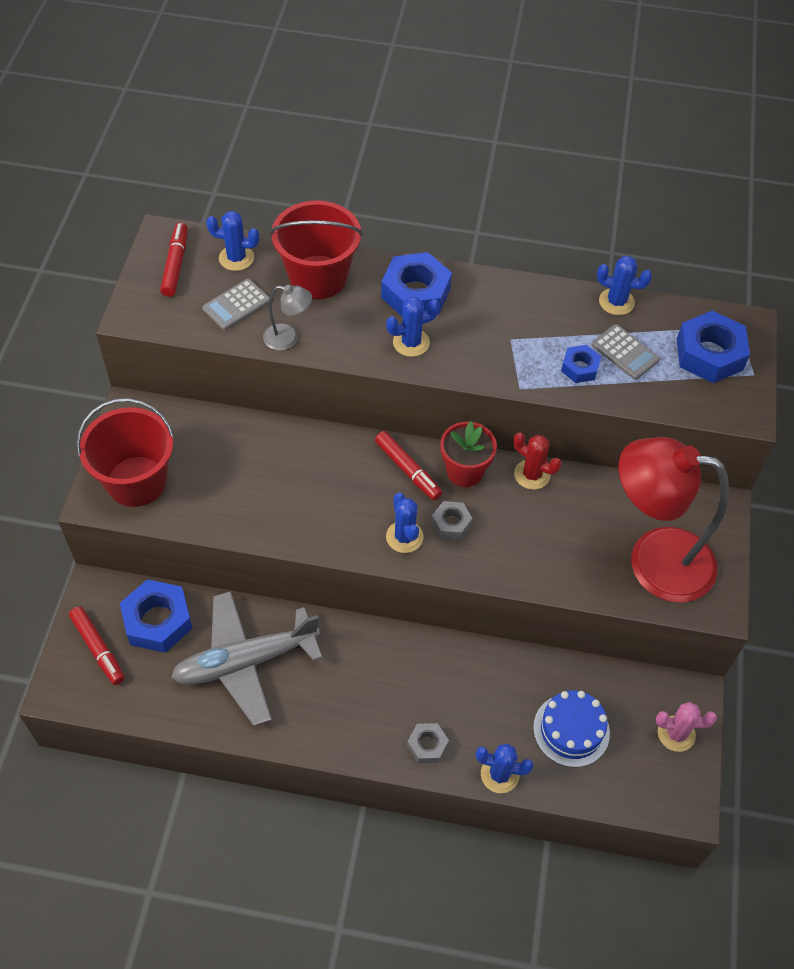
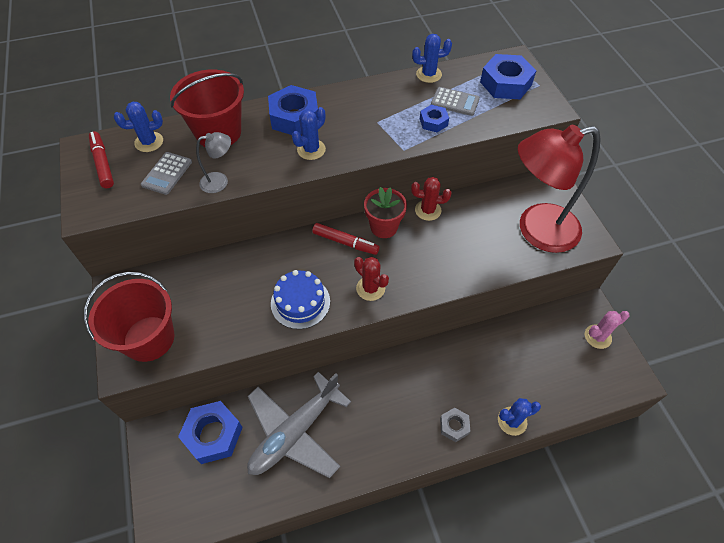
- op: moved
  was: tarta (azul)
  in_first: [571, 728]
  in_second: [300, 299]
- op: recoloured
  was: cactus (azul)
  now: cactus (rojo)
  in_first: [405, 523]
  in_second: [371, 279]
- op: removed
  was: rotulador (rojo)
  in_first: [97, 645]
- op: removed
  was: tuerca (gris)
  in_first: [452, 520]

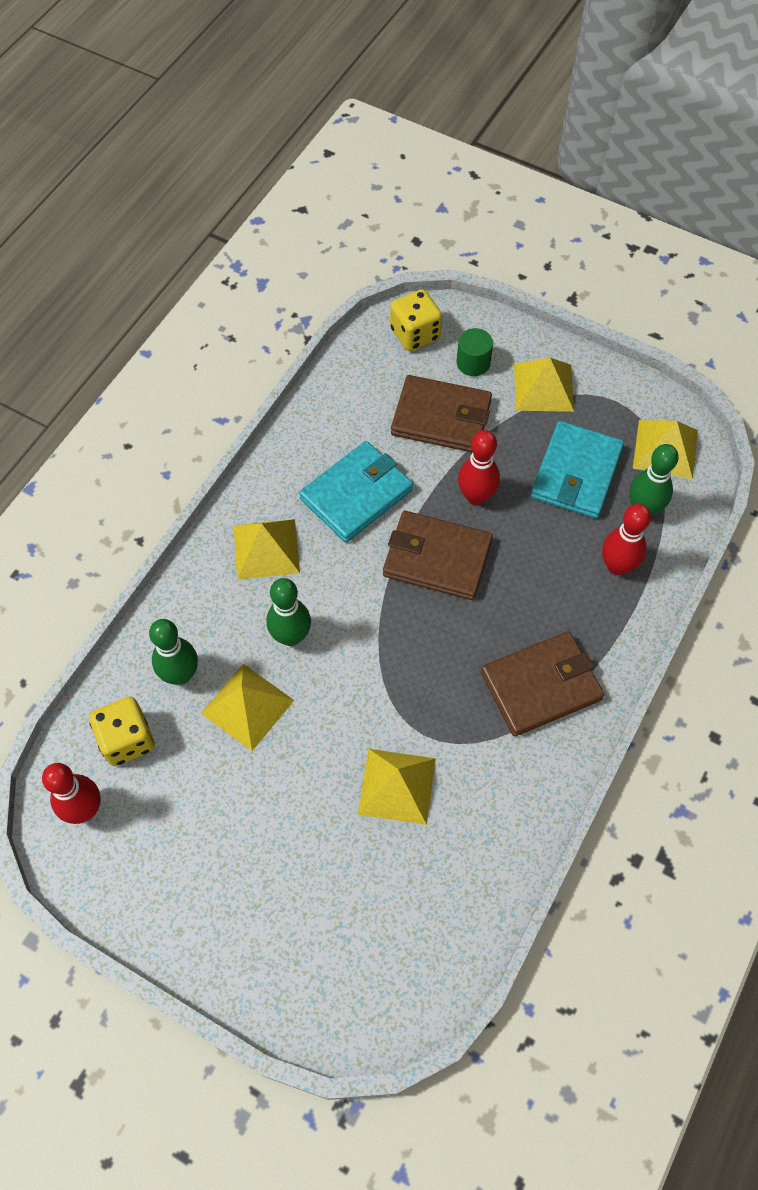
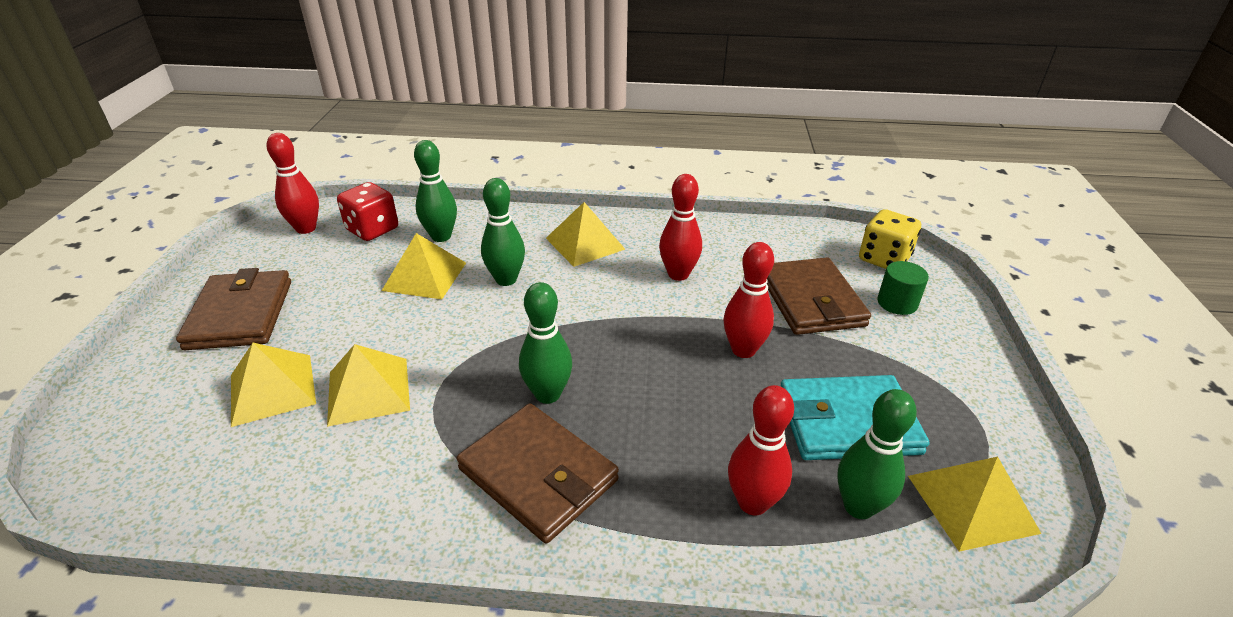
- op: moved
  was: cartera (marrón)
  in_first: [438, 555]
  in_second: [233, 309]
- op: moved
  was: pirámide (amarillo)
  in_first: [544, 385]
  in_second: [273, 385]
- op: recoloured
  was: dado (amarillo)
  now: dado (rojo)
  in_first: [122, 731]
  in_second: [367, 211]
- op: added
  now: bolo (verde)
  in_second: [545, 343]
- op: replaced
  was: cartera (turquesa)
  now: bolo (rojo)
  in_first: [356, 492]
  in_second: [680, 227]

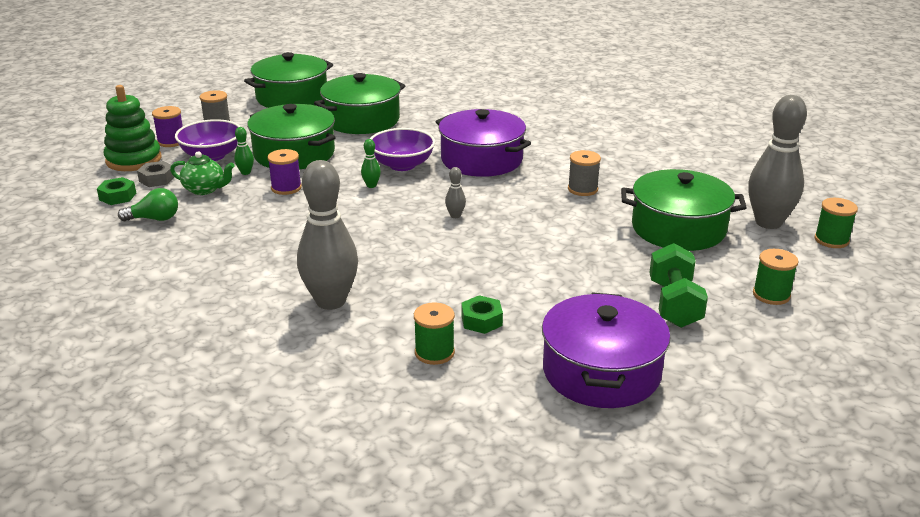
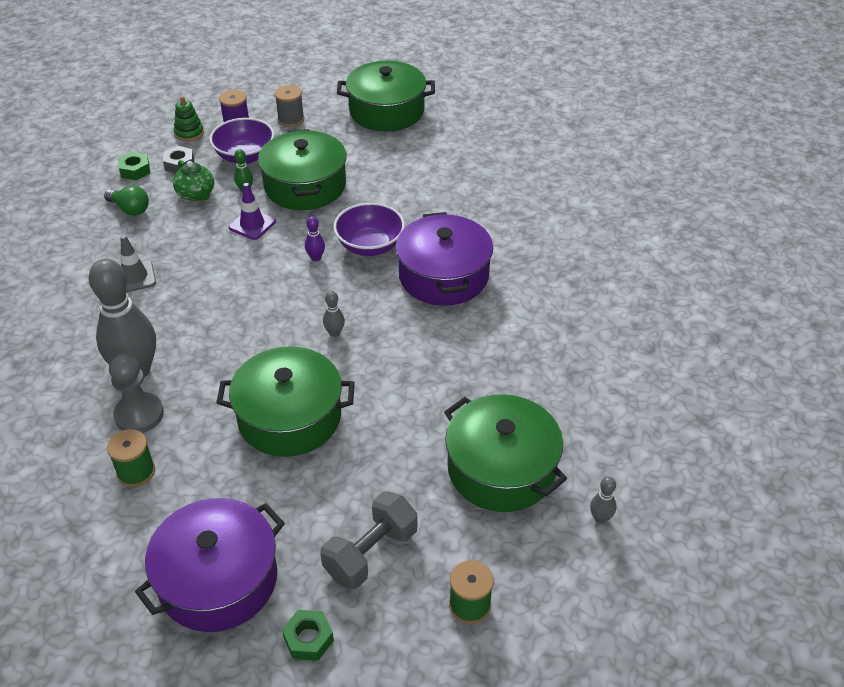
- op: added
  now: peón (gris)
  in_second: [136, 393]
- op: added
  now: cono de tráfico (gris)
  in_second: [138, 263]
- op: resized
  was: juguete apilable (verde)
  in_first: [133, 128]
  in_second: [189, 119]
  ratio: 0.57
- op: moved
  was: olla (verde)
  in_first: [360, 103]
  in_second: [285, 401]
- op: replaced
  was: carrete (morado)
  now: cono de tráfico (morado)
  in_first: [284, 172]
  in_second: [252, 211]
- op: moved
  was: tuerca (verde)
  in_first: [482, 314]
  in_second: [308, 635]
- op: recoloured
  was: bolo (verde)
  now: bolo (morado)
  in_first: [371, 163]
  in_second: [315, 238]
- op: recoloured
  was: mancuerna (verde)
  now: mancuerna (gris)
  in_first: [678, 285]
  in_second: [368, 540]
- op: resized
  was: bolo (gris)
  in_first: [777, 162]
  in_second: [603, 500]
  ratio: 0.4
- op: removed
  was: carrete (gris)
  in_first: [584, 173]
- op: removed
  was: carrete (verde)
  in_first: [836, 223]

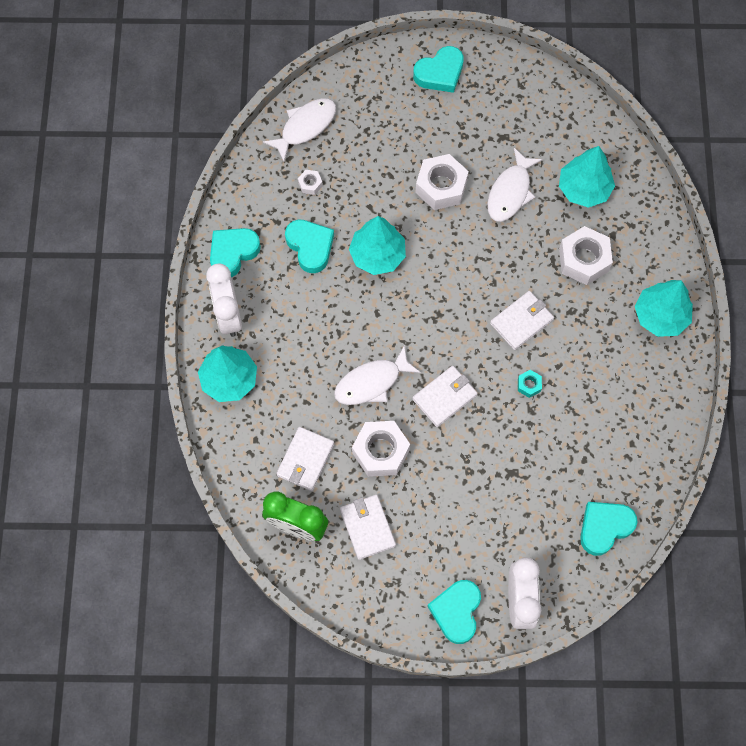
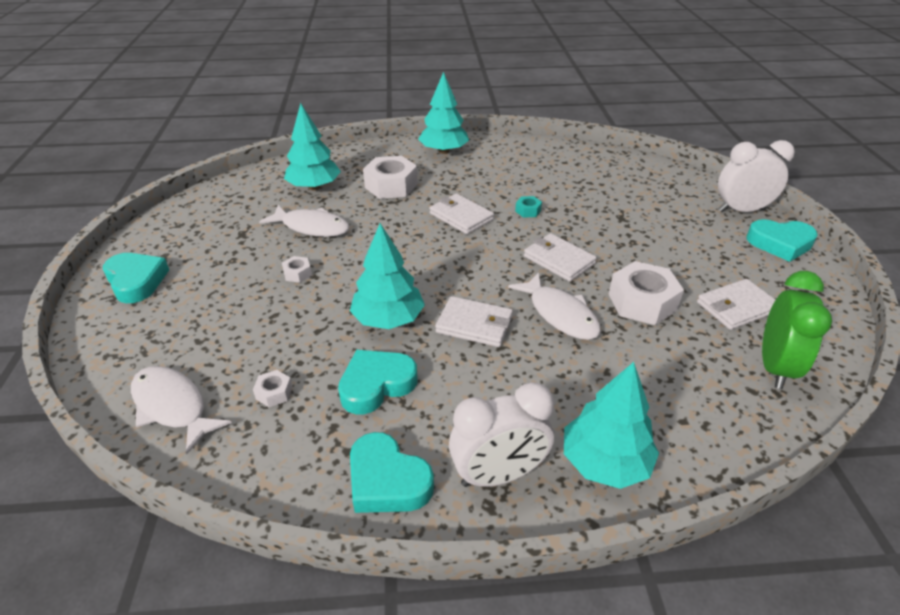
- op: resized
  was: tuerca (blanco)
  in_first: [442, 182]
  in_second: [297, 269]
  ratio: 0.47
- op: moved
  was: cartera (blanco)
  in_first: [305, 459]
  in_second: [474, 321]
- op: removed
  was: corazón (turquesa)
  in_first: [608, 529]

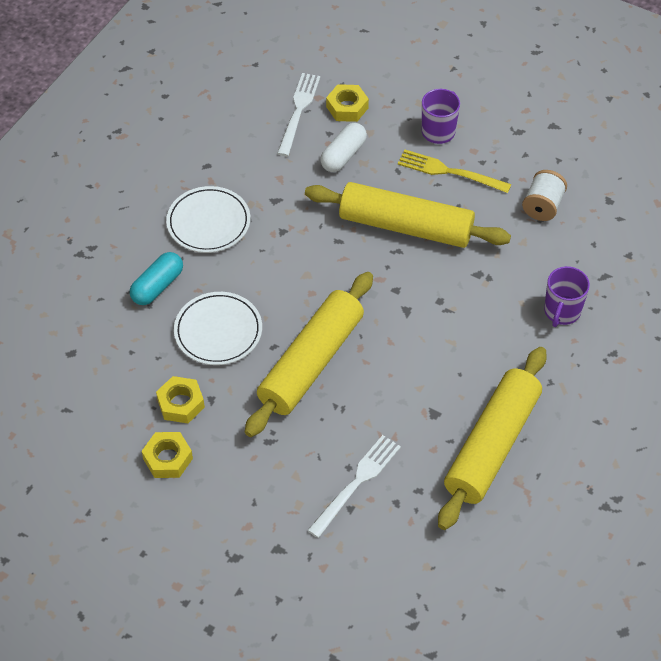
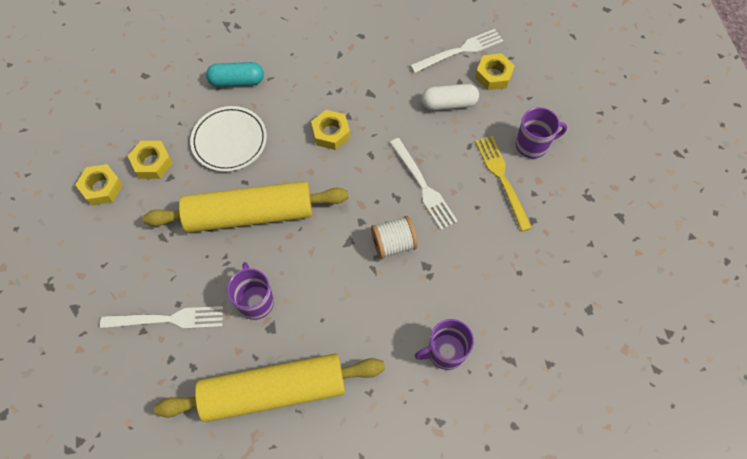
- op: added
  now: taza (morado)
  in_second: [250, 291]
- op: added
  now: tuerca (amarillo)
  in_second: [330, 130]
- op: moved
  was: carrete (blanco)
  in_first: [544, 195]
  in_second: [394, 237]
- op: replaced
  was: rodillo (amarillo)
  now: tenedor (blanco)
  in_first: [408, 215]
  in_second: [424, 184]
- op: removed
  was: plato (blanco)
  in_first: [208, 219]

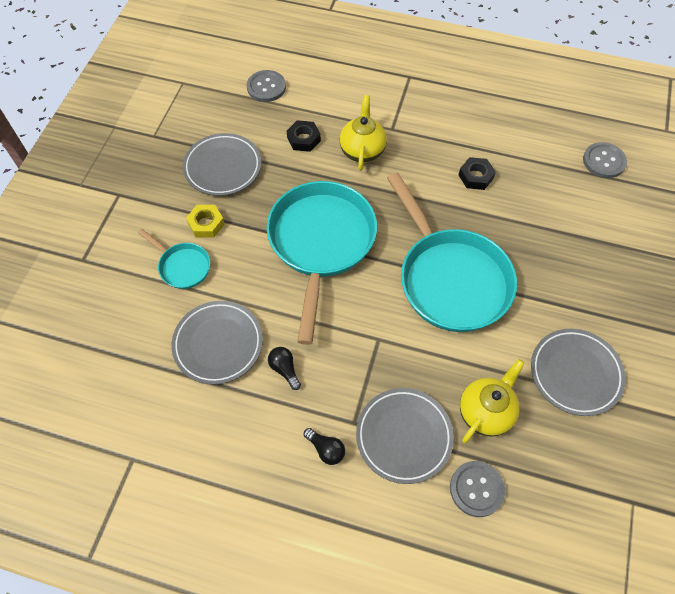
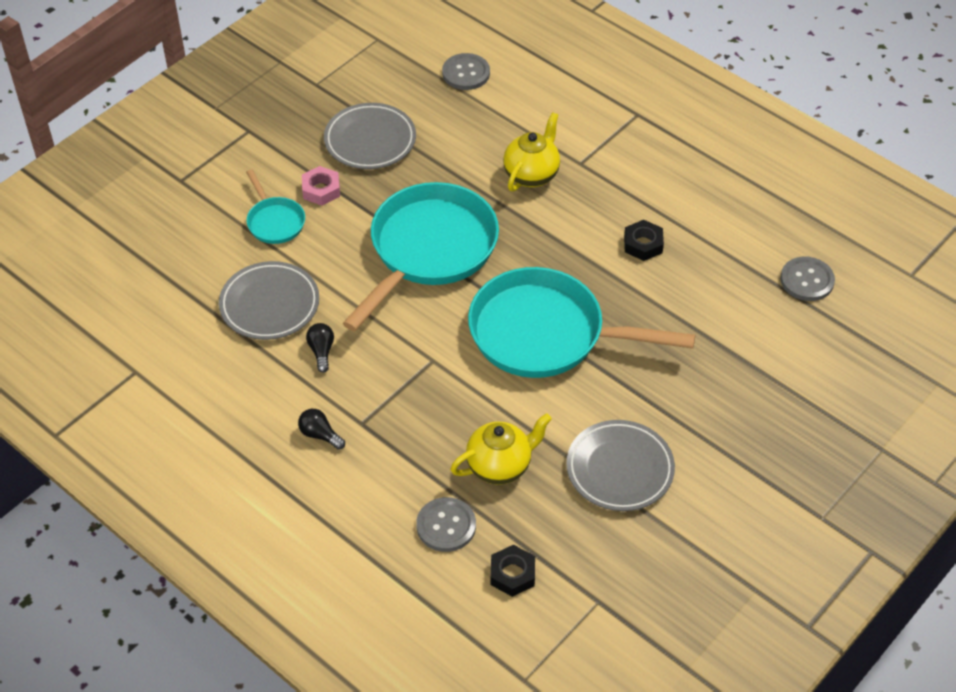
- op: turned
  was: bombilla (negro)
  in_first: [324, 446]
  in_second: [321, 429]
  clockwise: 150
- op: recoloured
  was: tuerca (amarillo)
  now: tuerca (rosa)
  in_first: [205, 221]
  in_second: [321, 185]
- op: turned
  was: sartén (turquesa)
  in_first: [452, 252]
  in_second: [581, 322]
  clockwise: 105
- op: moved
  was: tuerca (negro)
  in_first: [304, 136]
  in_second: [513, 571]
- op: removed
  was: plato (gris)
  in_first: [405, 436]

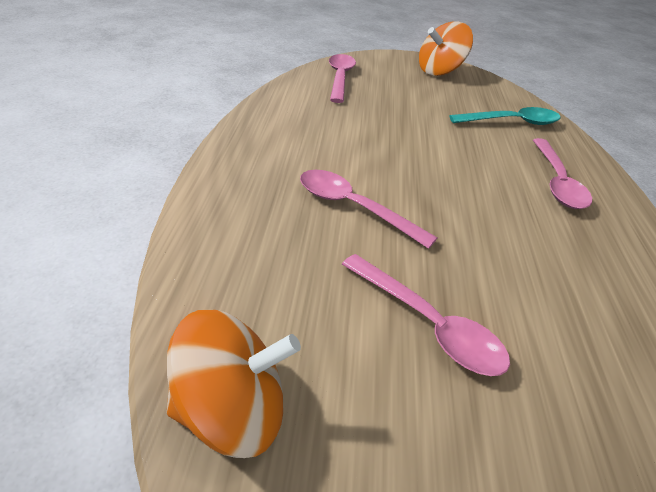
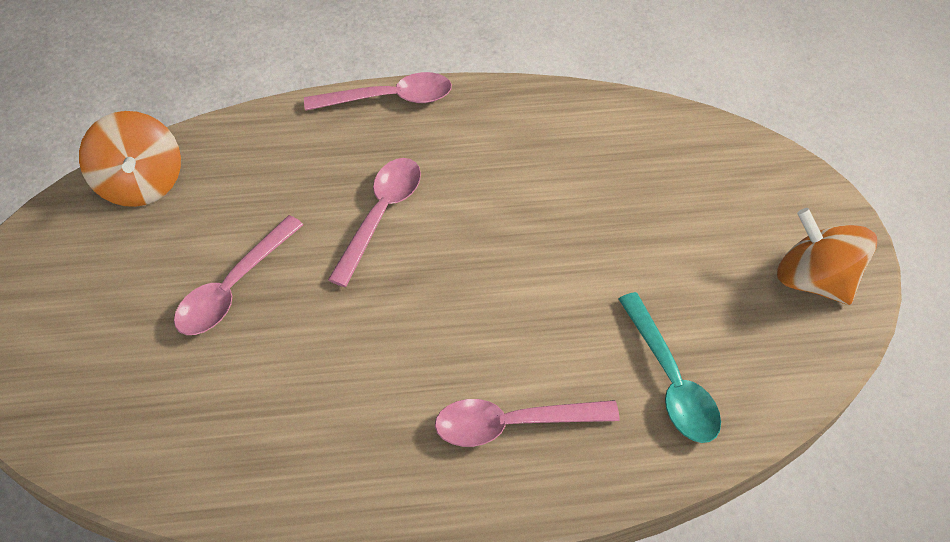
- op: moved
  was: cuchara (rosa)
  in_first: [342, 78]
  in_second: [378, 91]

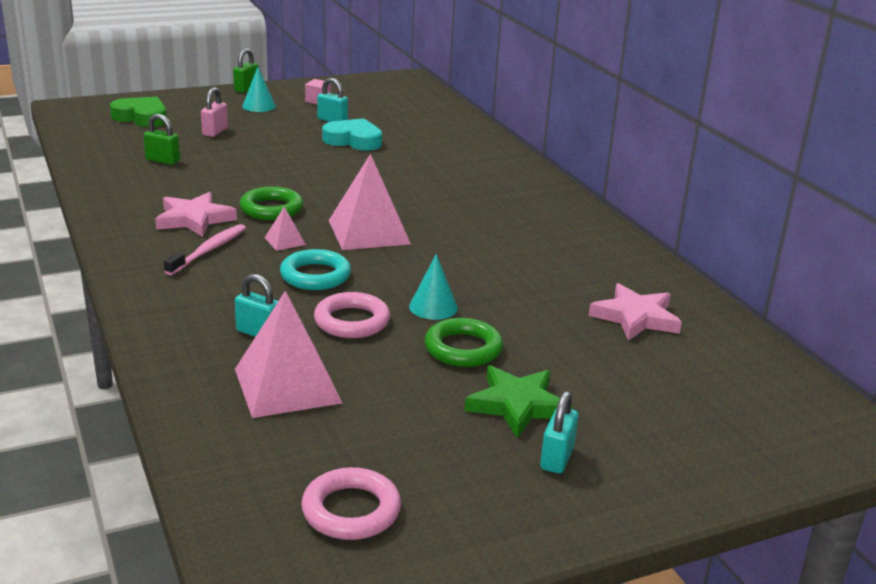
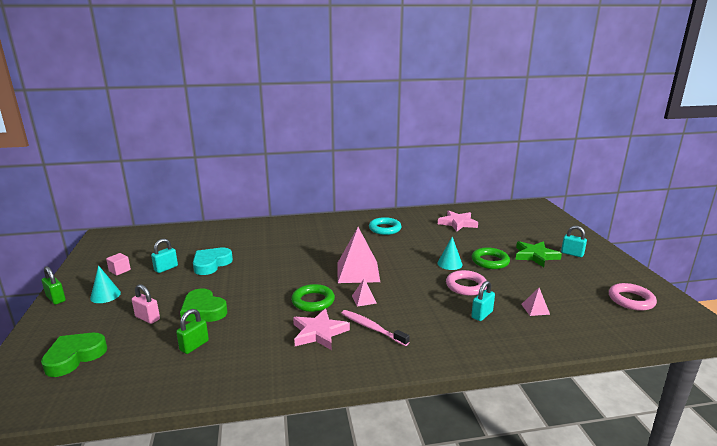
- op: added
  now: corazón (verde)
  in_second: [203, 305]
- op: moved
  was: anillo (turquesa)
  in_first: [315, 269]
  in_second: [385, 226]
- op: resized
  was: pirámide (rosa)
  in_first: [288, 354]
  in_second: [535, 302]
  ratio: 0.45

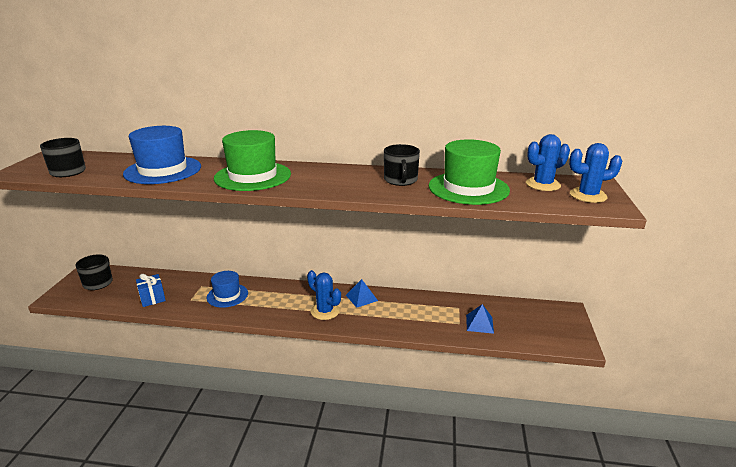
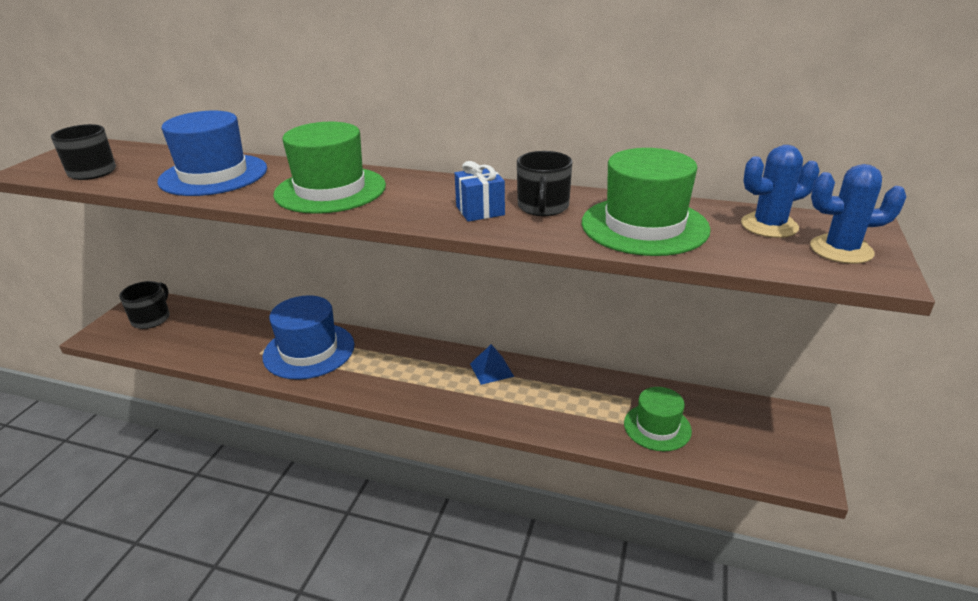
- op: resized
  was: sombrero (azul)
  in_first: [227, 289]
  in_second: [309, 337]
  ratio: 1.61
- op: moved
  was: regalo (azul)
  in_first: [151, 290]
  in_second: [480, 191]
- op: replaced
  was: pirámide (azul)
  now: sombrero (verde)
  in_first: [480, 319]
  in_second: [658, 419]
- op: removed
  was: cactus (azul)
  in_first: [324, 295]

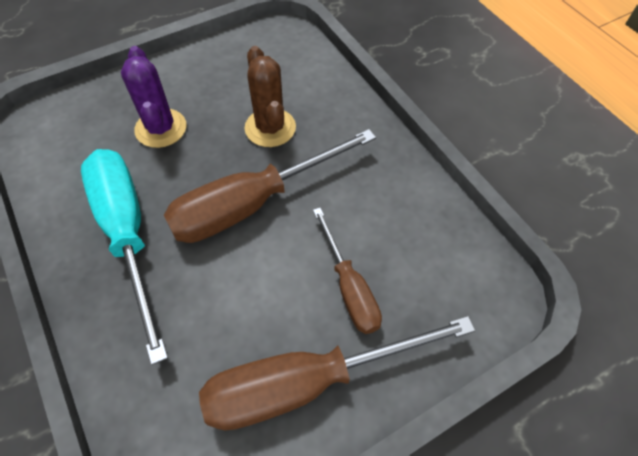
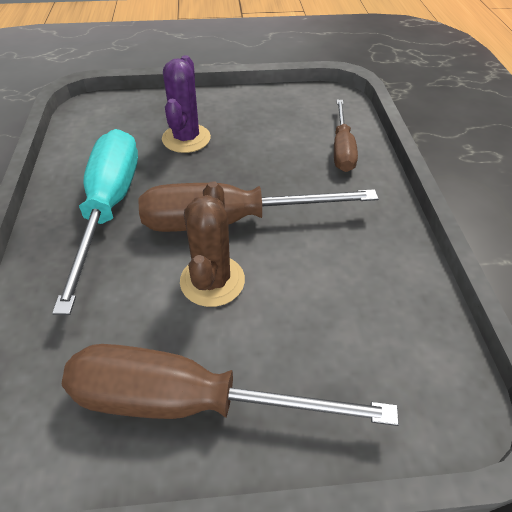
- op: moved
  was: cactus (marrón)
  in_first: [270, 96]
  in_second: [212, 244]
- op: moved
  was: destornillador (marrón)
  in_first: [347, 271]
  in_second: [346, 136]

